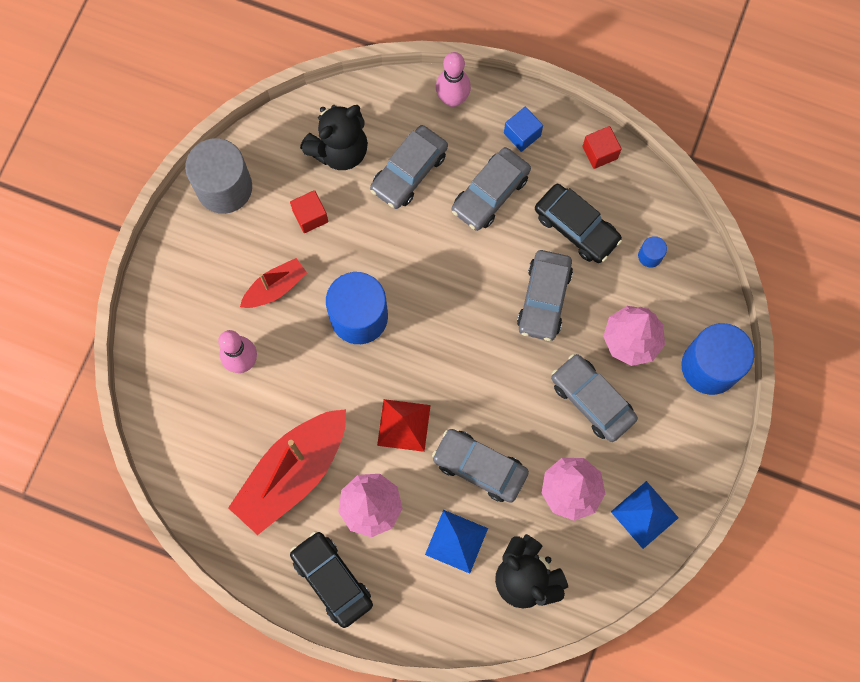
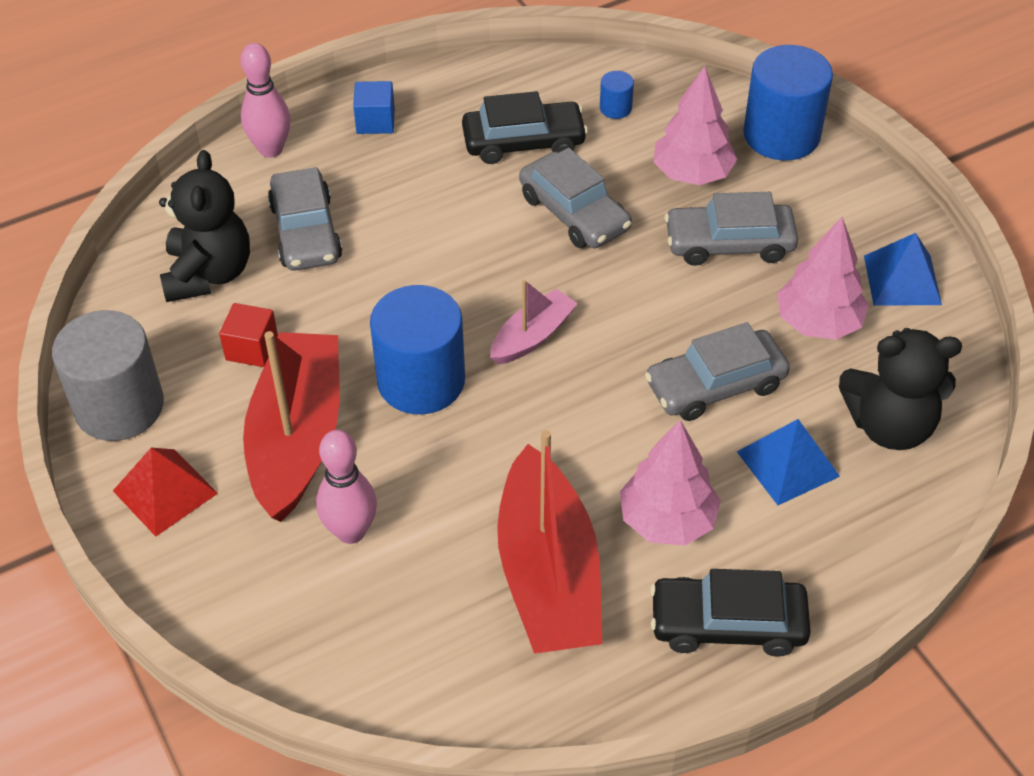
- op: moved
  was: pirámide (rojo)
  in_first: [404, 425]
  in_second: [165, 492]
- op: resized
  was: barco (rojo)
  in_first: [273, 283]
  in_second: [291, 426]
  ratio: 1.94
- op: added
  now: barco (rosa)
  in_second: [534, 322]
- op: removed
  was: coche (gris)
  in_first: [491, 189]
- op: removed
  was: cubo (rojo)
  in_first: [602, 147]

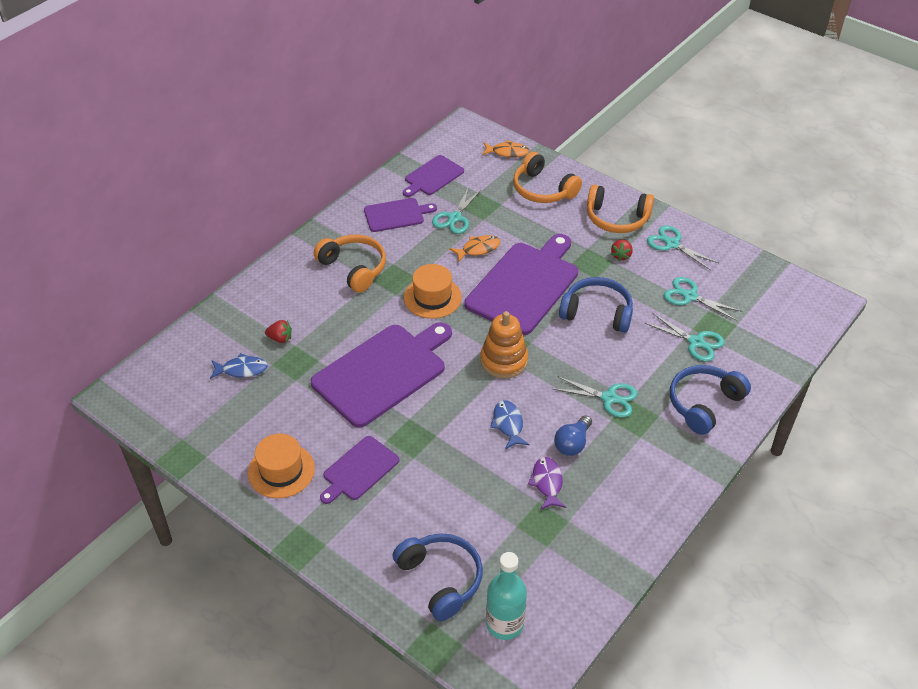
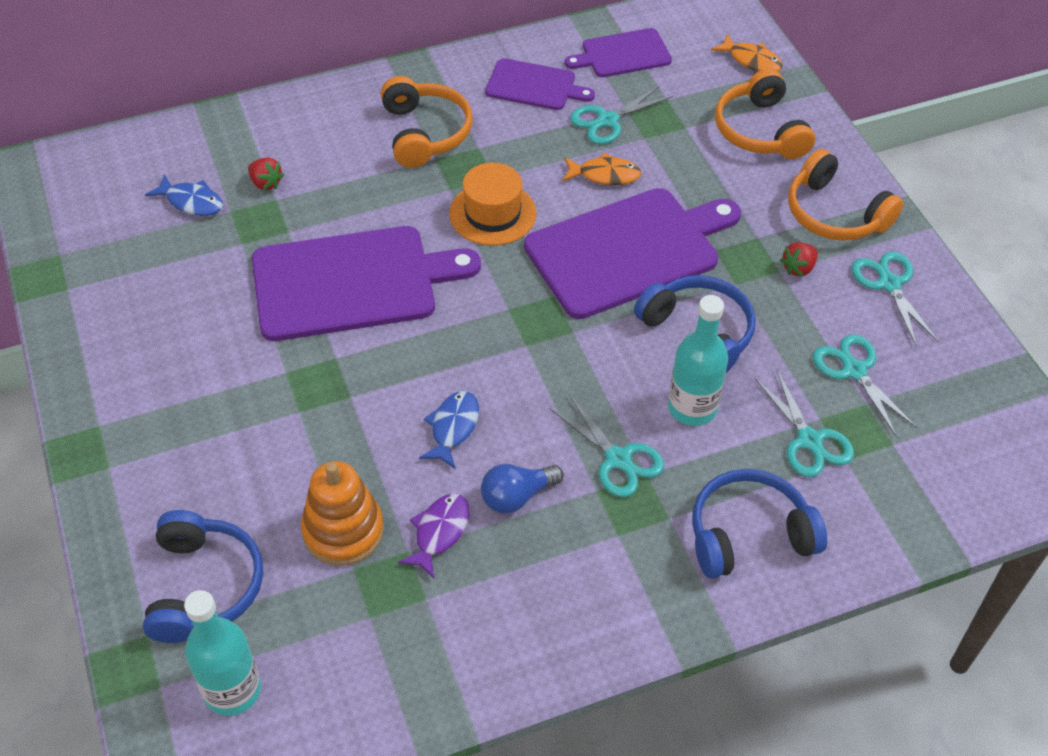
- op: moved
  was: juguete apilable (naranja)
  in_first: [504, 345]
  in_second: [342, 513]
- op: added
  now: botella (turquesa)
  in_second: [698, 360]
- op: removed
  was: sombrero (naranja)
  in_first: [281, 466]
- op: removed
  was: tabla de cortar (morado)
  in_first: [359, 470]

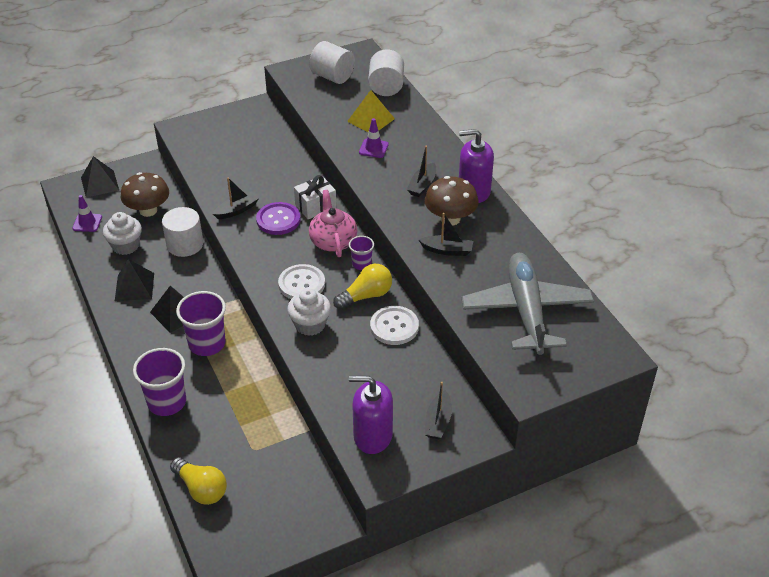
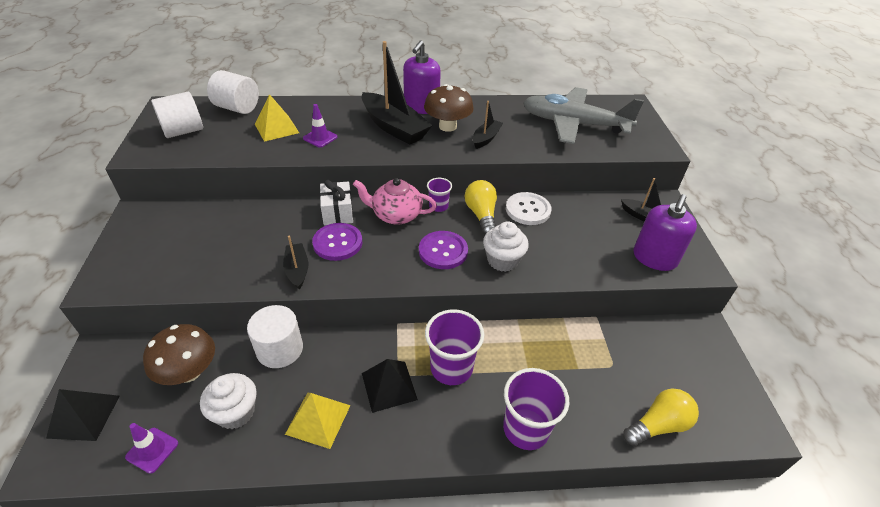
- op: recoloured
  was: pirámide (negro)
  now: pirámide (amarillo)
  in_first: [134, 280]
  in_second: [318, 421]
- op: resized
  was: barco (negro)
  in_first: [421, 171]
  in_second: [397, 93]
  ratio: 1.93
- op: recoloured
  was: botón (blanco)
  now: botón (morado)
  in_first: [301, 281]
  in_second: [443, 250]

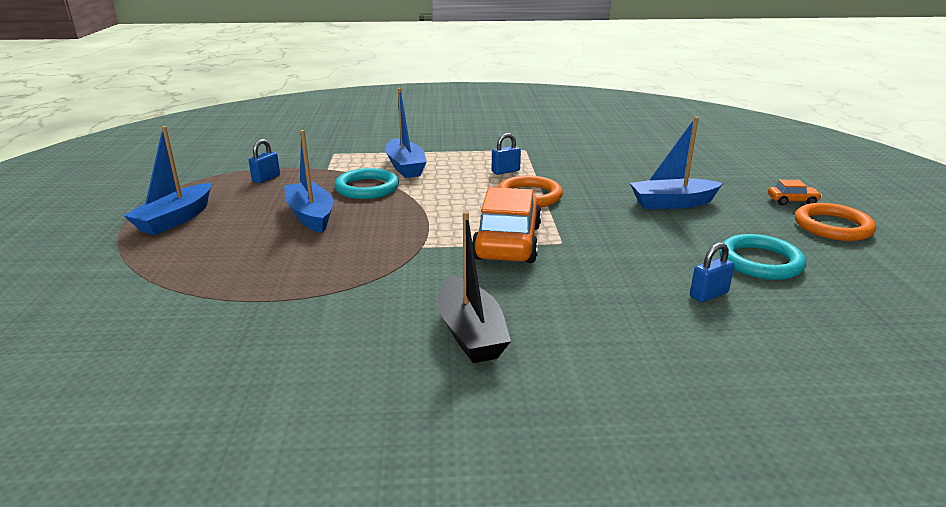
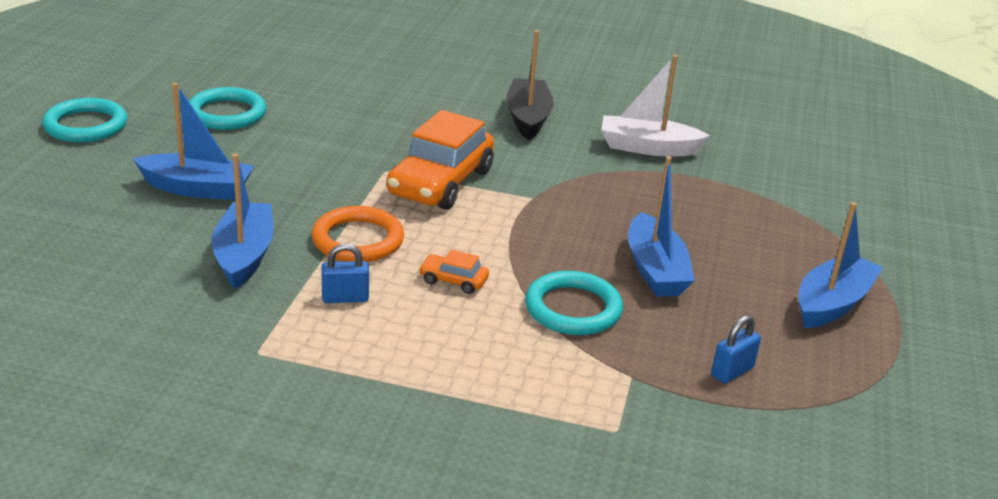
- op: recoloured
  was: anillo (naranja)
  now: anillo (turquesa)
  in_first: [835, 222]
  in_second: [84, 120]
- op: moved
  was: barco (azul)
  in_first: [406, 133]
  in_second: [242, 221]
- op: moved
  was: coche (naranja)
  in_first: [795, 192]
  in_second: [454, 271]
- op: added
  now: barco (blanco)
  in_second: [655, 105]
- op: removed
  was: candado (azul)
  in_first: [712, 272]

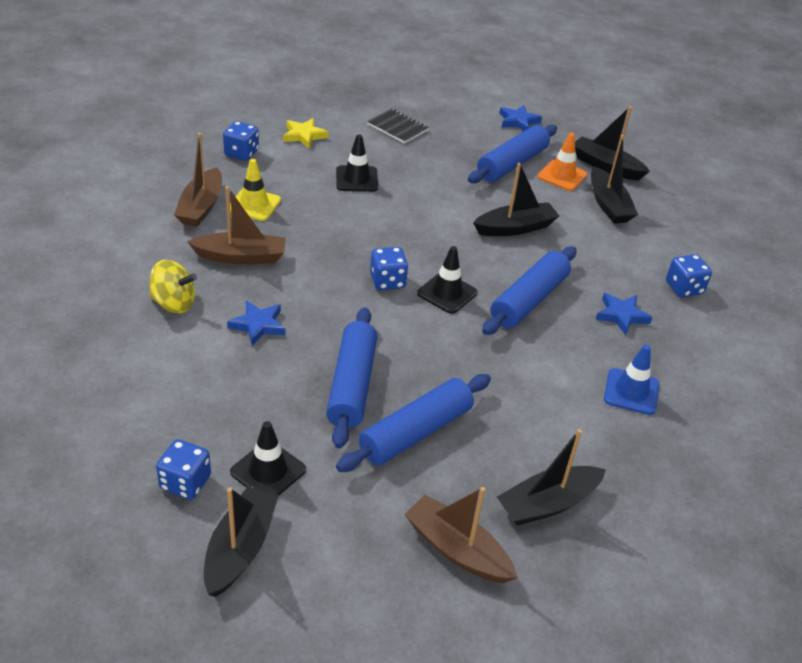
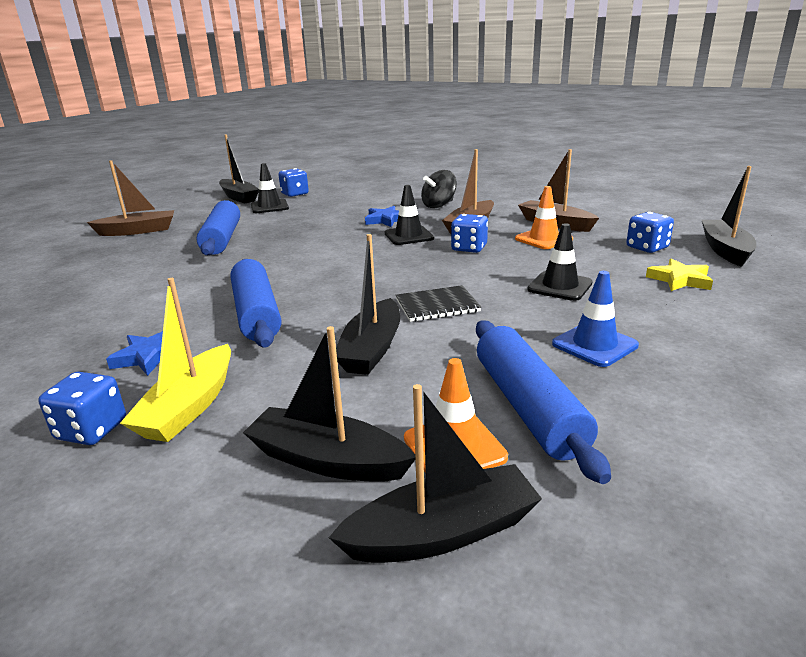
- op: added
  now: barco (amarillo)
  in_second: [175, 360]
- op: moved
  was: cono de tráfico (negro)
  in_first: [447, 280]
  in_second: [409, 215]
- op: moved
  was: cuaderno (negro)
  in_first: [398, 126]
  in_second: [438, 303]
- op: recoloured
  was: peonza (amarillo)
  now: peonza (negro)
  in_first: [173, 286]
  in_second: [439, 189]
- op: moved
  was: dado (azul)
  in_first: [389, 268]
  in_second: [469, 233]
- op: recoloured
  was: cono de tráfico (amarillo)
  now: cono de tráfico (naranja)
  in_first: [255, 190]
  in_second: [544, 217]
- op: moved
  was: cono de tráfico (azul)
  in_first: [631, 380]
  in_second: [595, 319]
- op: moved
  was: barco (negro)
  in_first: [551, 477]
  in_second: [729, 216]
- op: removed
  was: rodillo (azul)
  in_first: [351, 378]
- op: removed
  was: estrella (azul)
  in_first: [520, 118]

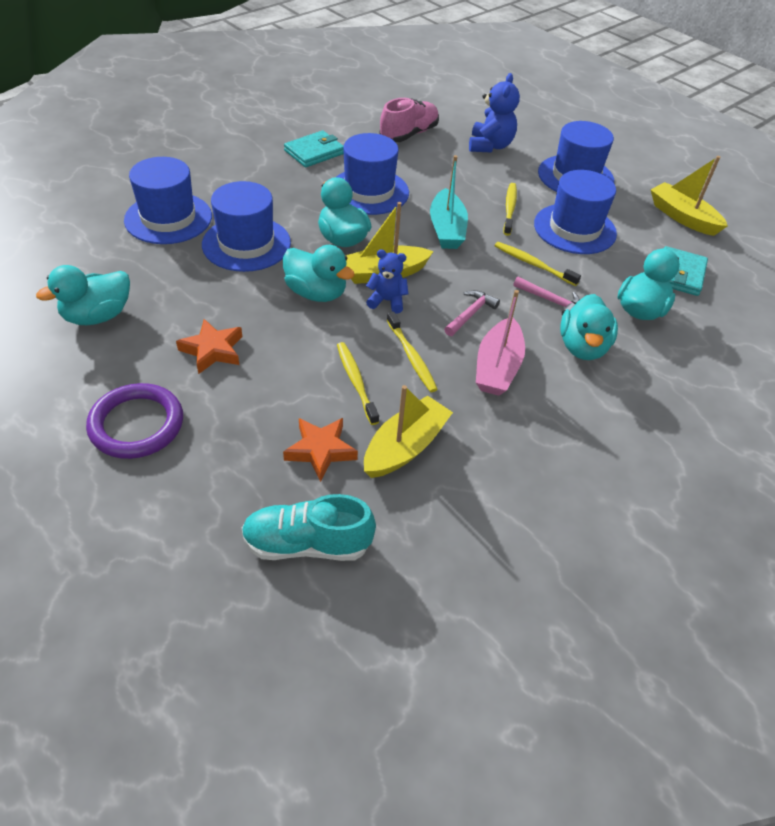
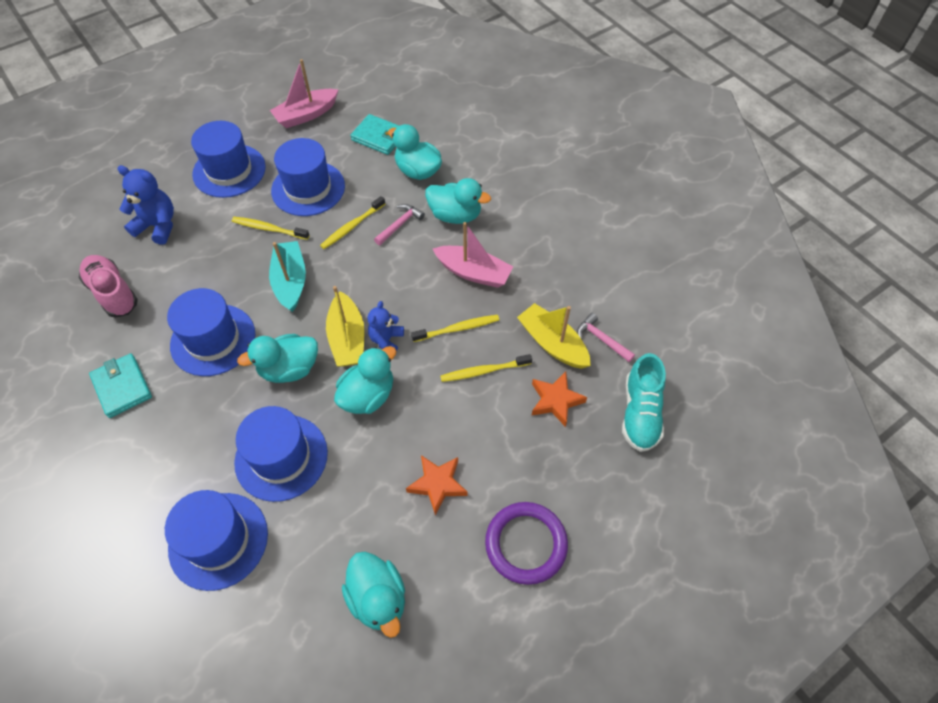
- op: turned
  was: barco (turquesa)
  in_first: [449, 202]
  in_second: [287, 276]
  clockwise: -105
- op: recoloured
  was: barco (amarillo)
  now: barco (rosa)
  in_first: [689, 196]
  in_second: [304, 93]
- op: moved
  was: martillo (rosa)
  in_first: [472, 313]
  in_second: [606, 337]

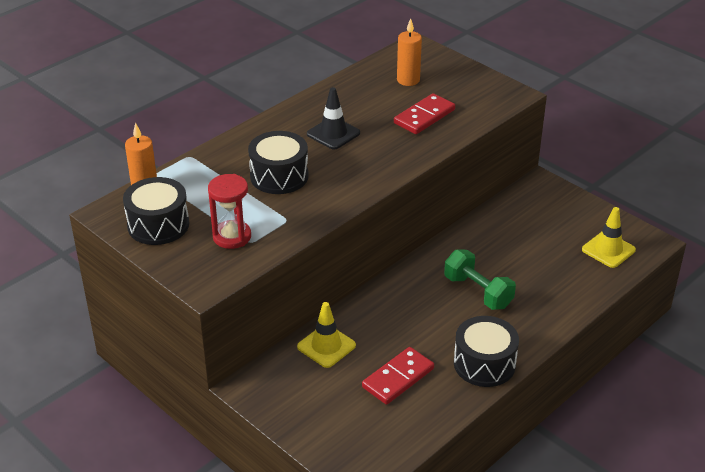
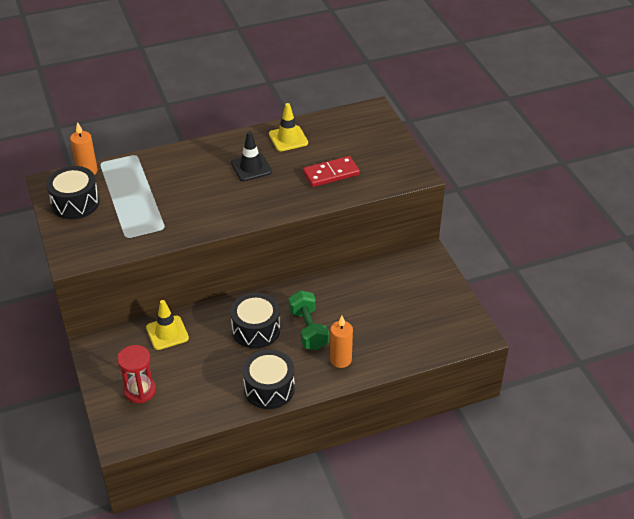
- op: moved
  was: reloj de arena (rojo)
  in_first: [229, 211]
  in_second: [136, 374]
- op: moved
  was: tambor (negro)
  in_first: [278, 162]
  in_second: [255, 321]
- op: moved
  was: cono de tráfico (amarillo)
  in_first: [609, 237]
  in_second: [288, 127]
- op: moved
  was: vela (naranja)
  in_first: [409, 52]
  in_second: [341, 342]
- op: removed
  was: ficha de dominó (rojo)
  in_first: [398, 376]

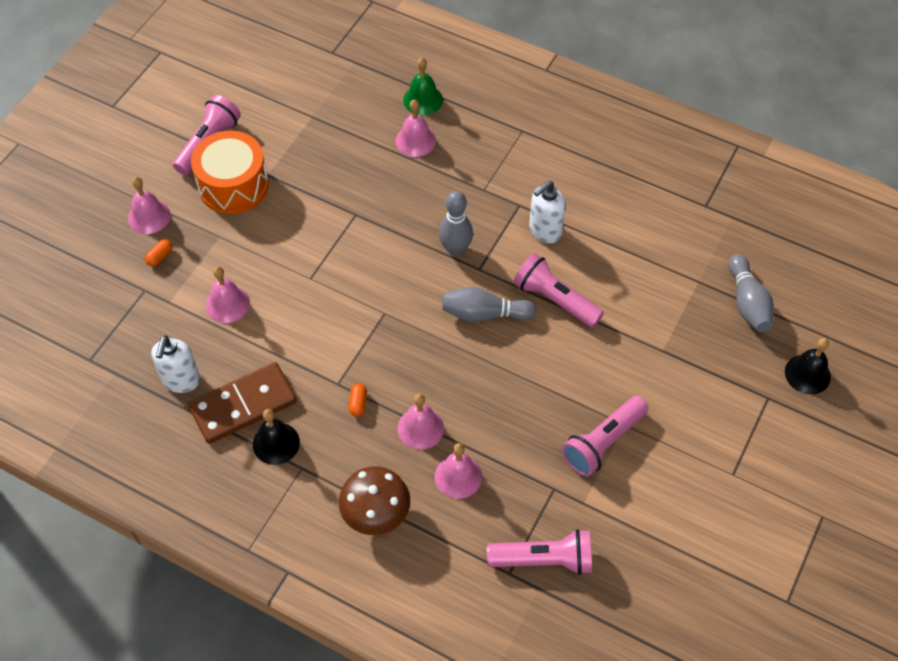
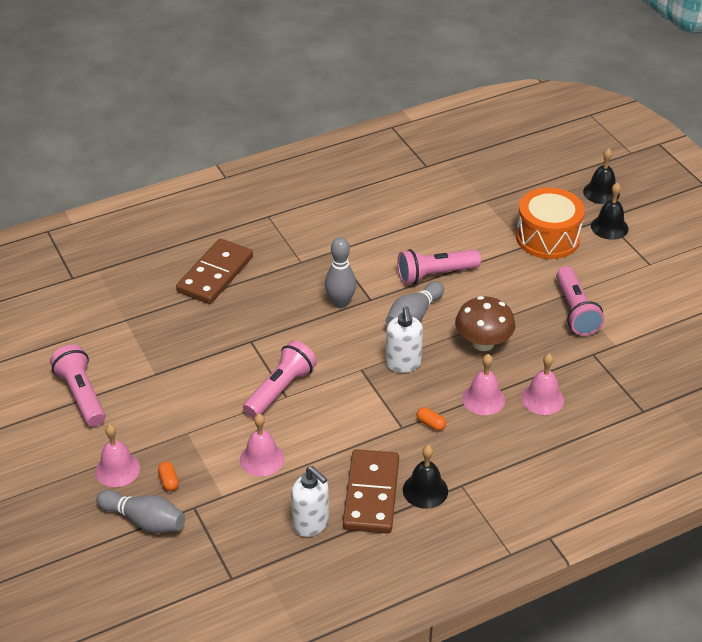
- op: moved
  was: bolo (gris)
  in_first: [751, 293]
  in_second: [140, 511]
- op: replaced
  was: campana (rosa)
  now: ficha de dominó (marrón)
  in_first: [415, 128]
  in_second: [214, 271]
- op: moved
  was: lámpara de mano (rosa)
  in_first: [539, 552]
  in_second: [280, 379]
- op: moved
  was: dispensador de jabón (blanco)
  in_first: [547, 212]
  in_second: [404, 339]
- op: moved
  was: seta (marrón)
  in_first: [374, 500]
  in_second: [485, 323]
- op: moved
  was: tambor (naranja)
  in_first: [230, 172]
  in_second: [550, 223]
- op: added
  now: campana (negro)
  in_second: [610, 211]
- op: removed
  was: campana (verde)
  in_first: [423, 86]

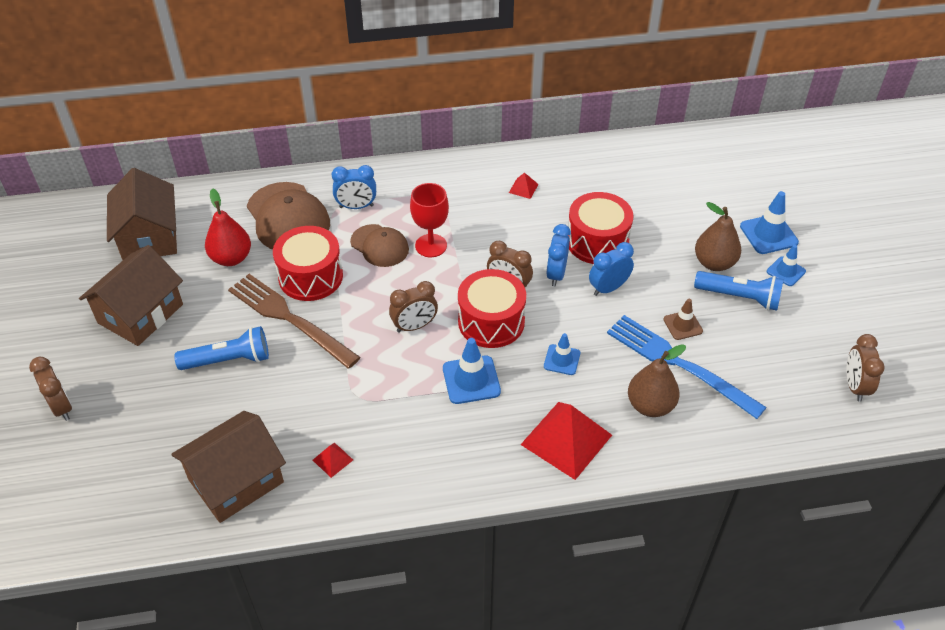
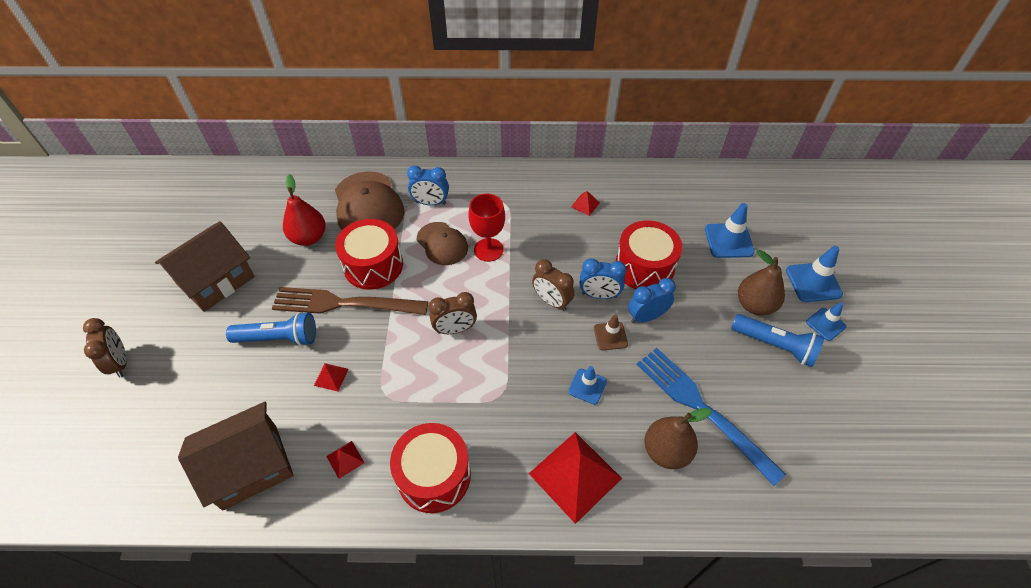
- op: turned
  was: tenedor (marrón)
  in_first: [294, 321]
  in_second: [350, 301]
  clockwise: -45
- op: added
  now: pirámide (rojo)
  in_second: [331, 377]
- op: moved
  was: tambor (rojo)
  in_first: [492, 308]
  in_second: [430, 468]
- op: turned
  was: despertador (azul)
  in_first: [558, 255]
  in_second: [603, 278]
  clockwise: -105
- op: moved
  was: cono de tráfico (marrón)
  in_first: [683, 319]
  in_second: [611, 332]
- op: moved
  was: cono de tráfico (azul)
  in_first: [472, 371]
  in_second: [730, 230]
- op: removed
  was: casa (marrón)
  in_first: [142, 214]
- op: removed
  was: despertador (marrón)
  in_first: [866, 368]

